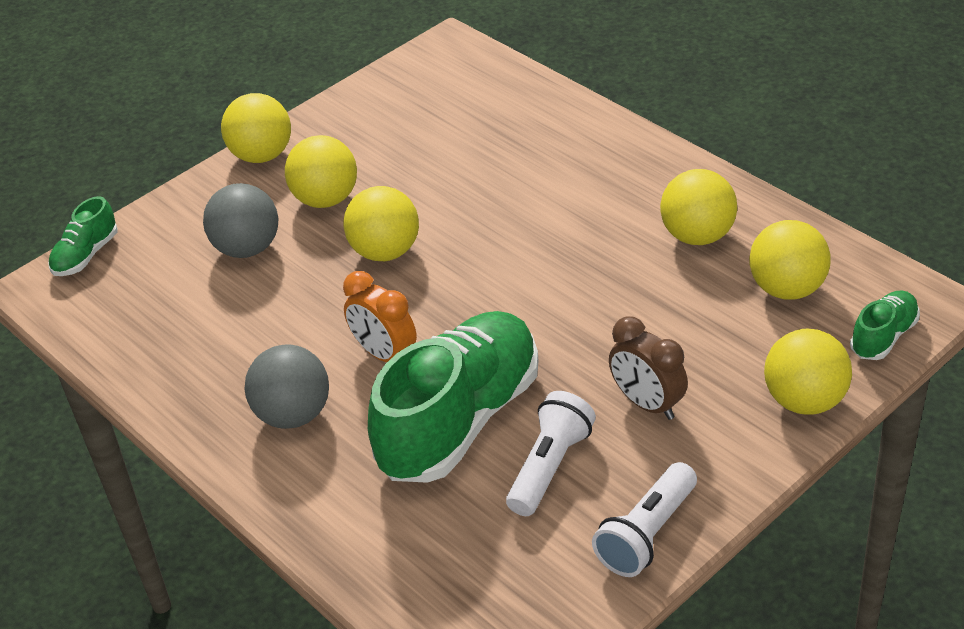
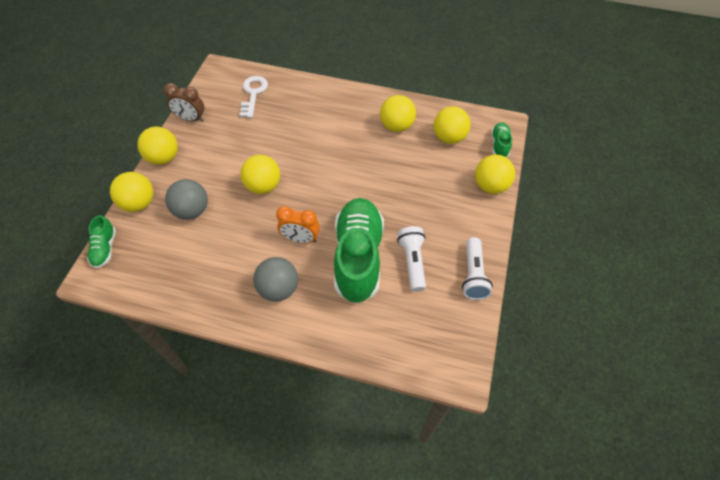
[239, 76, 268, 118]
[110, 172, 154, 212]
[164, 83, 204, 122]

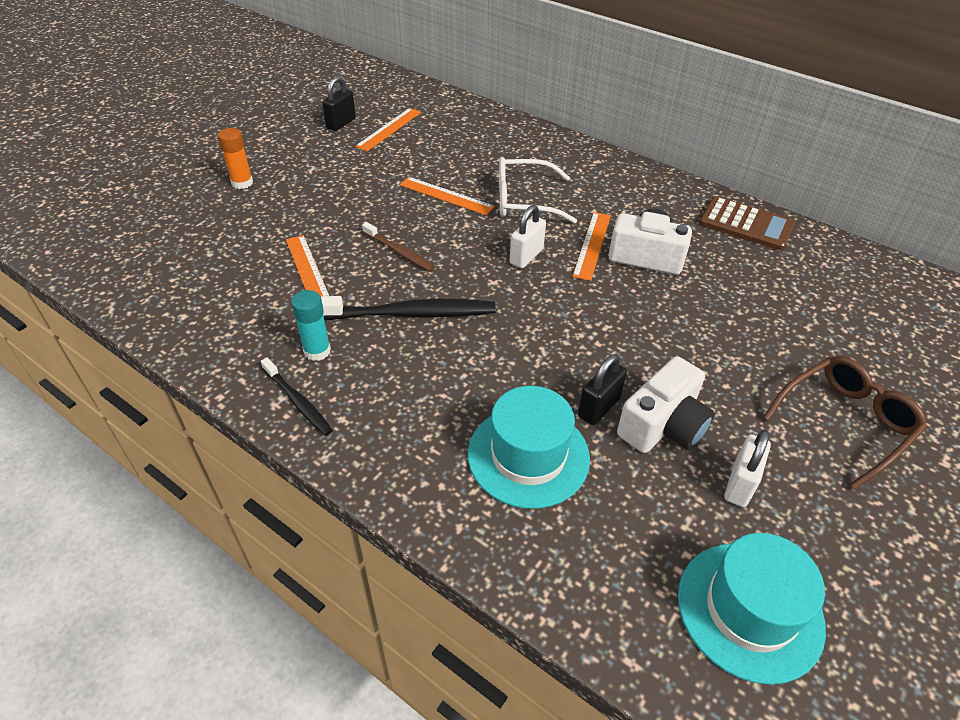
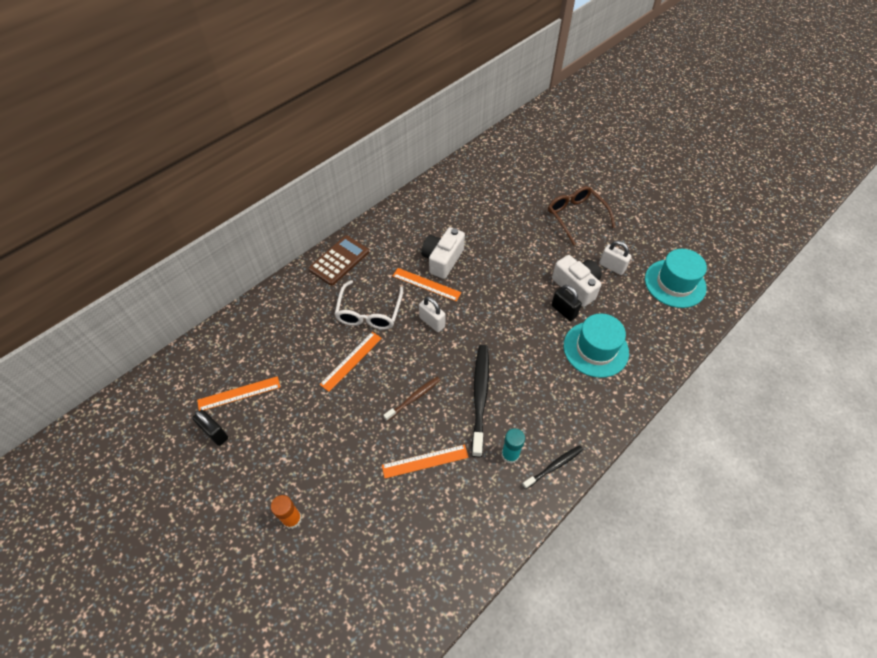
[309, 236, 369, 286]
[197, 376, 280, 411]

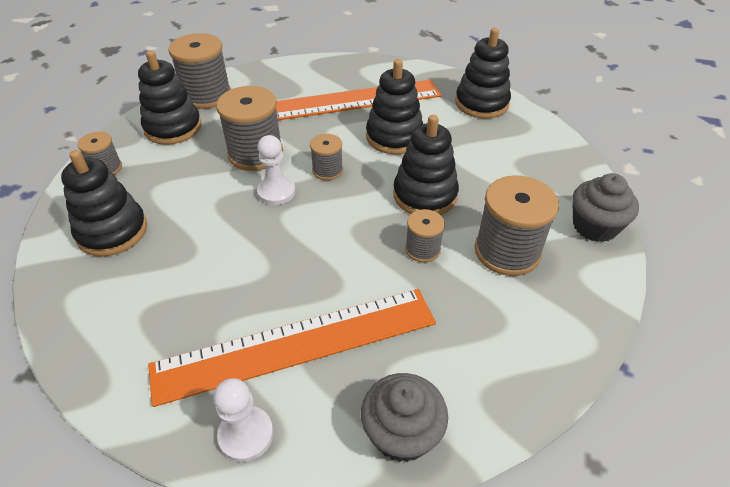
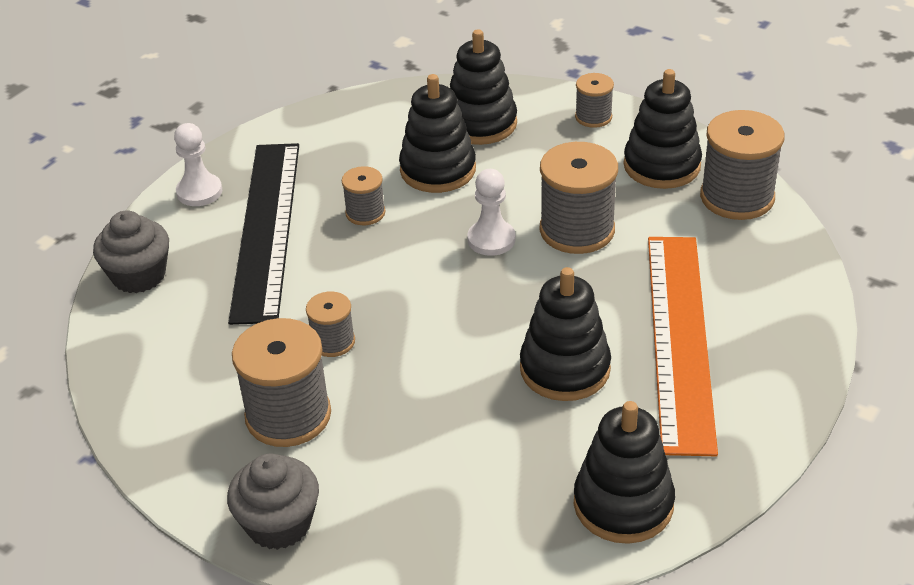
[342, 166, 385, 225]
[399, 74, 476, 193]
[228, 143, 299, 325]

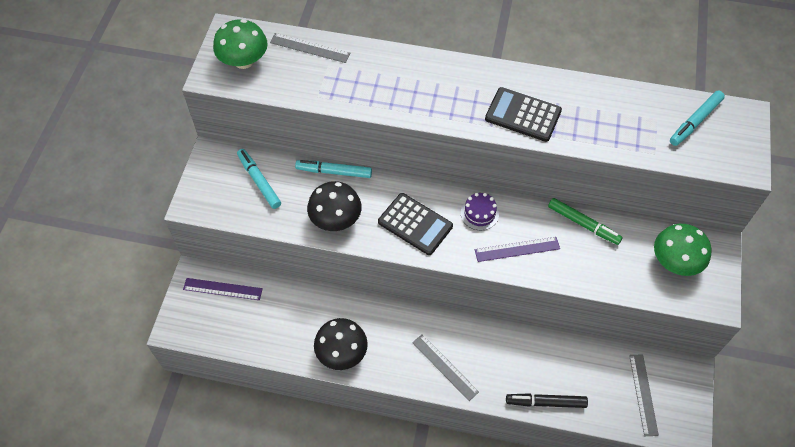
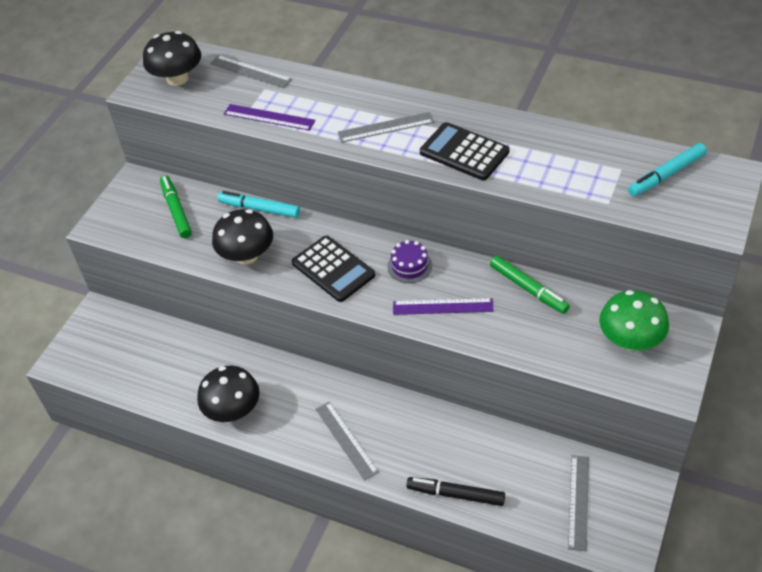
[338, 112, 434, 143]
[224, 104, 315, 131]
[143, 31, 201, 86]
[160, 175, 192, 238]

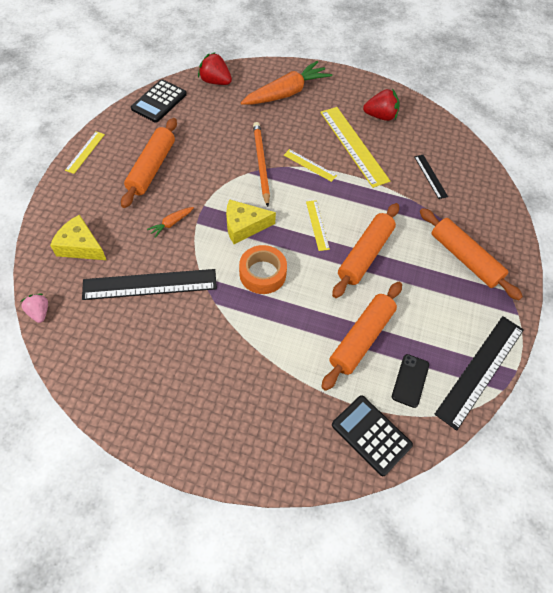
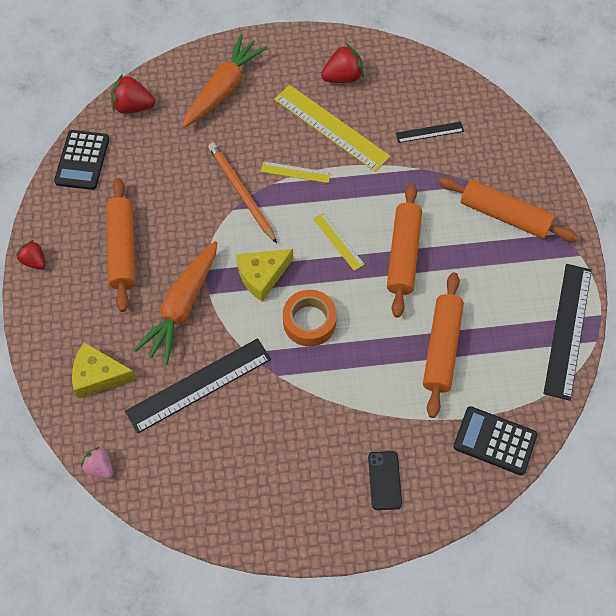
[368, 451, 402, 510]
[16, 240, 46, 270]
[396, 122, 464, 143]
[134, 241, 217, 364]

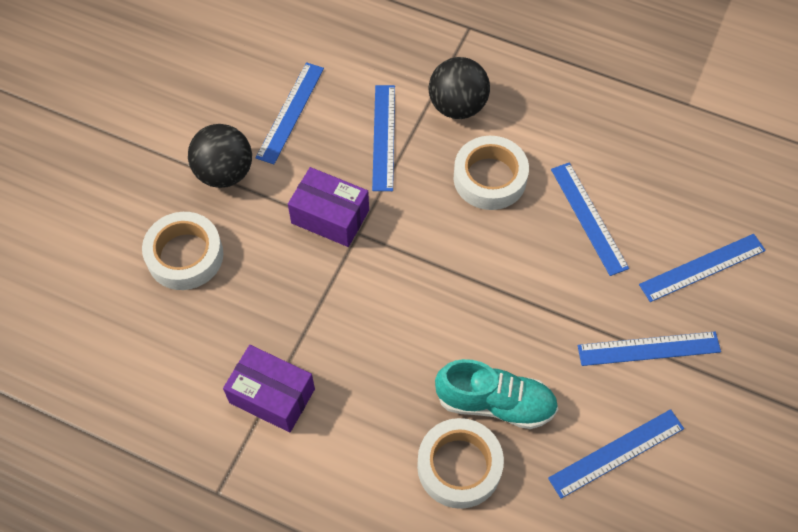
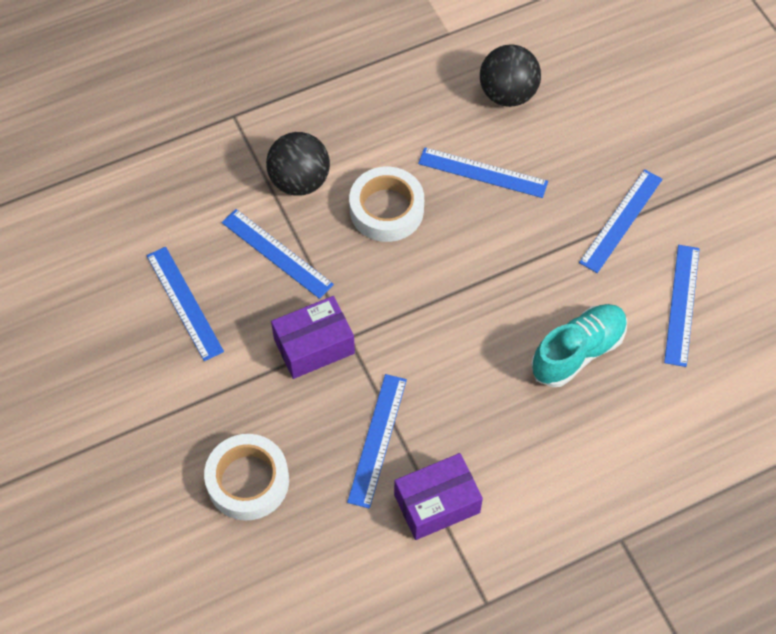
[417, 418, 504, 509] (first image)
[480, 44, 541, 107]
[347, 374, 407, 509]

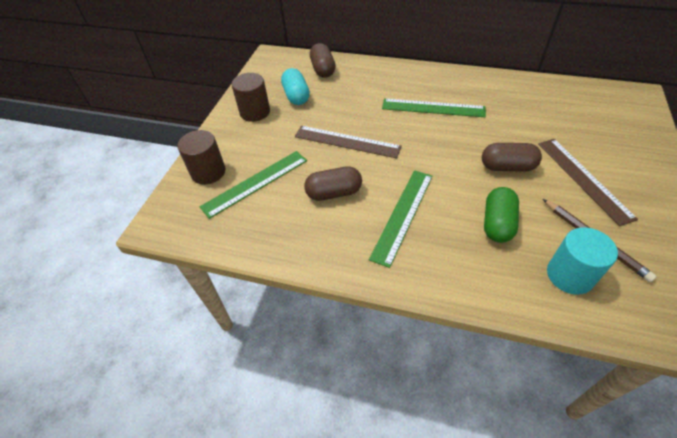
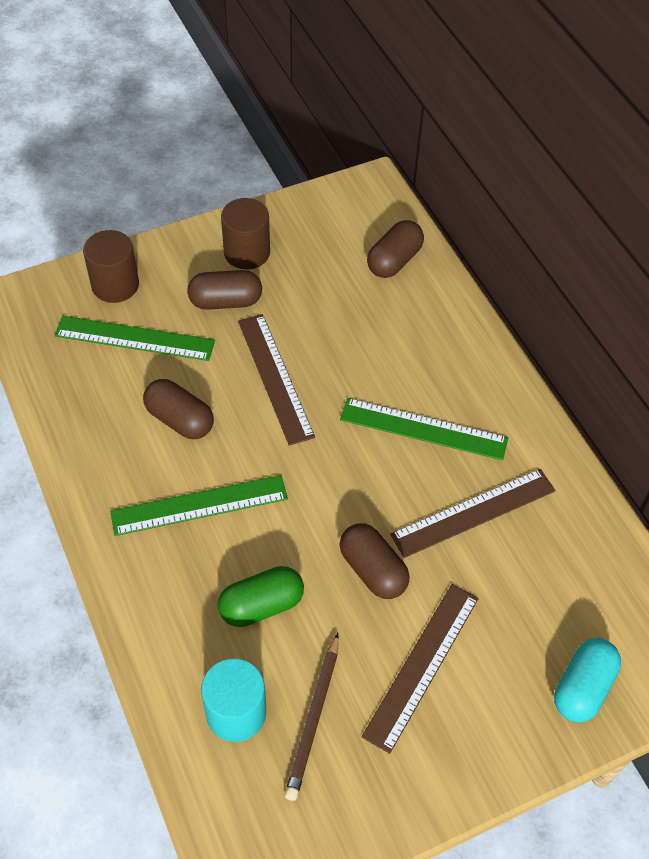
[187, 270, 262, 310]
[390, 469, 555, 558]
[554, 638, 621, 723]
[340, 398, 508, 460]

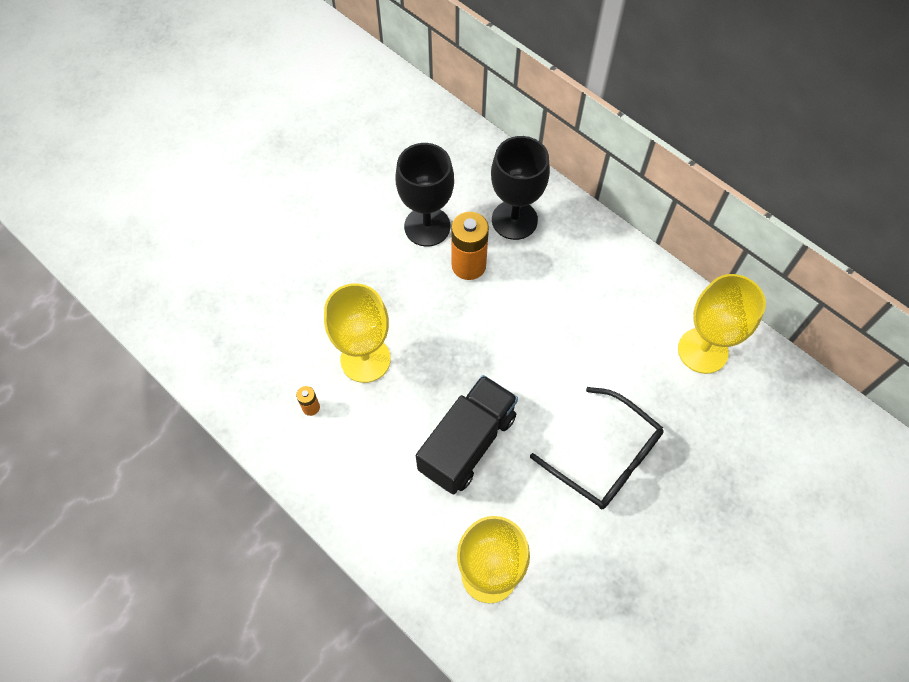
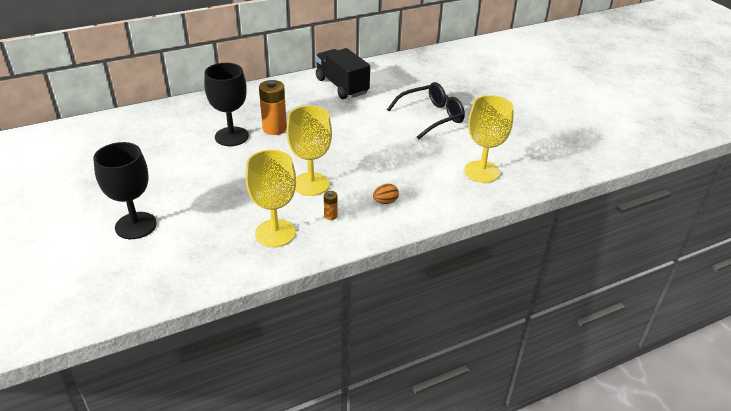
[373, 184, 399, 204]
[316, 48, 370, 99]
[93, 142, 157, 239]
[246, 150, 296, 247]

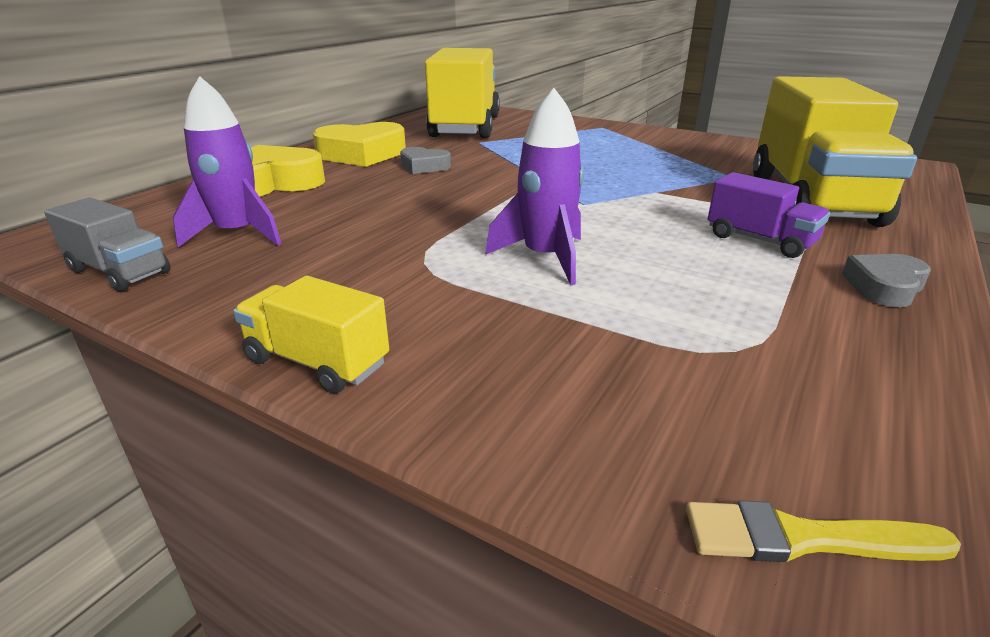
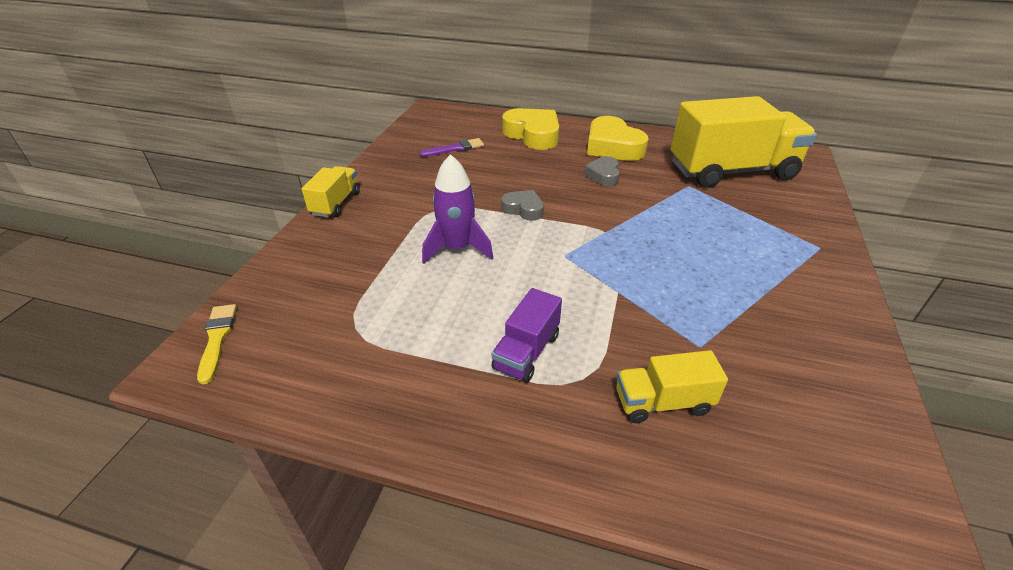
[44, 197, 171, 291] (first image)
[501, 190, 544, 221]
[420, 138, 484, 157]
[616, 350, 728, 423]

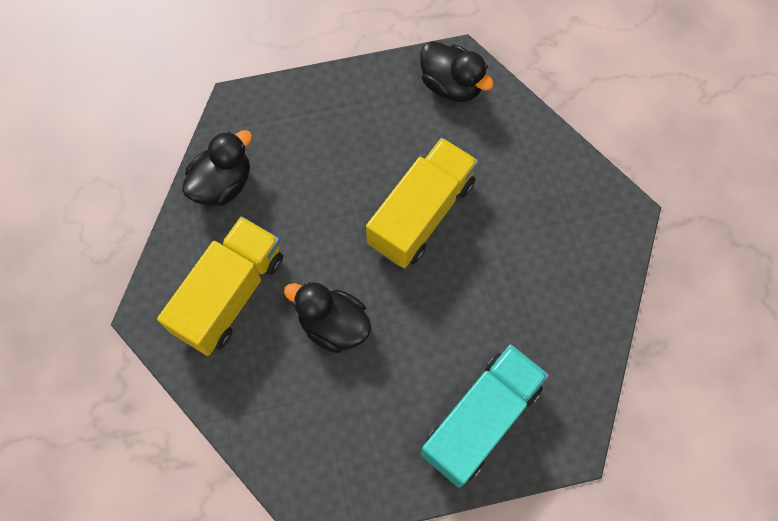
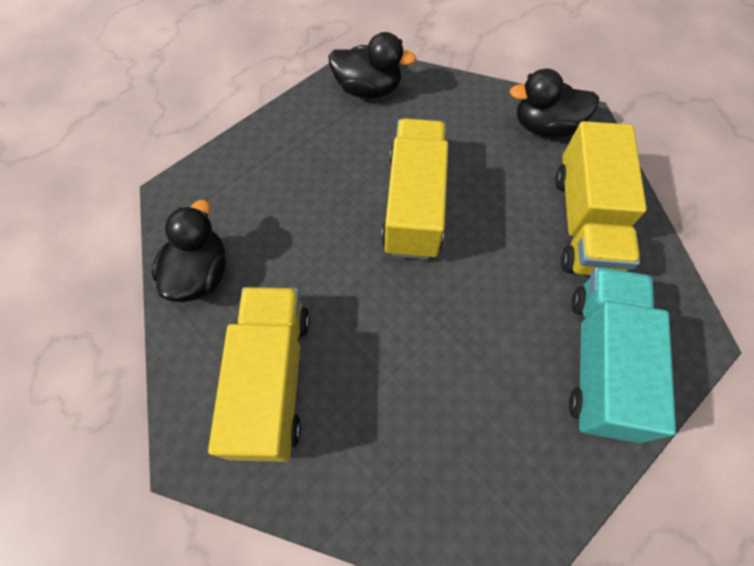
[555, 121, 647, 275]
[510, 69, 599, 137]

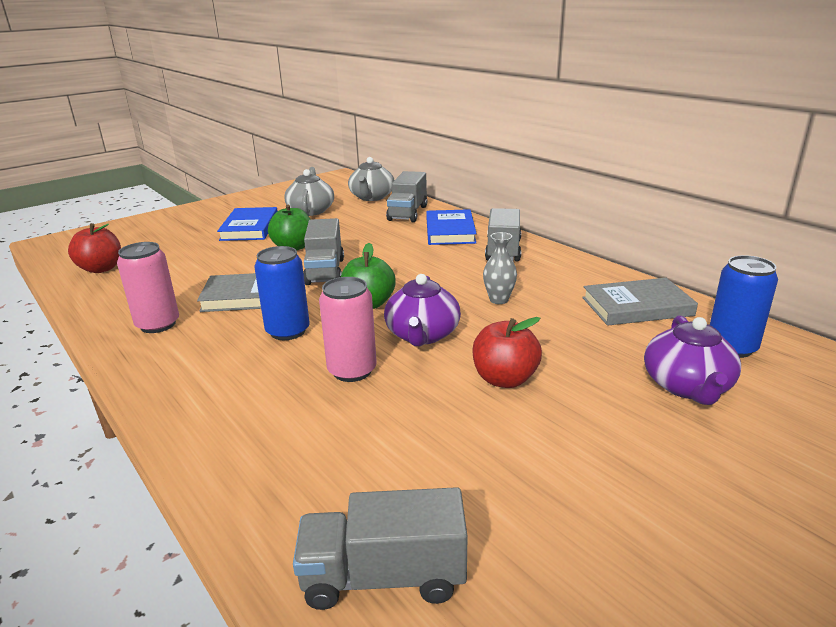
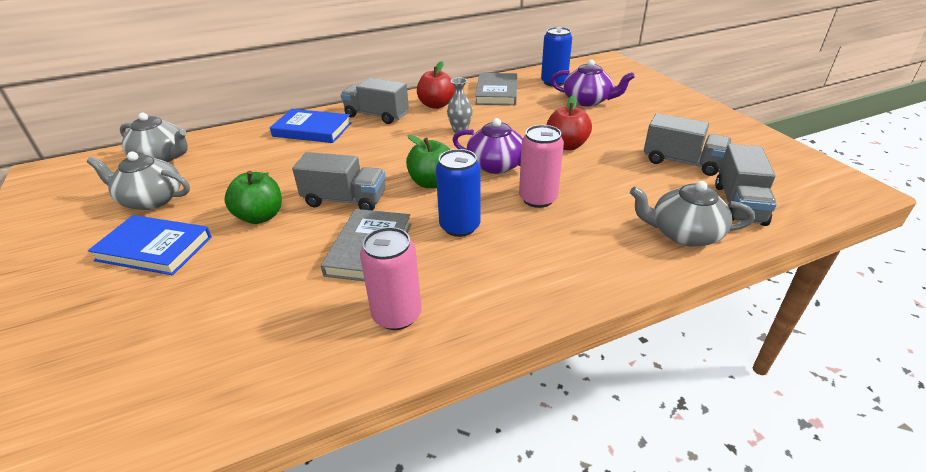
[630, 181, 755, 246]
[417, 61, 455, 109]
[644, 113, 732, 176]

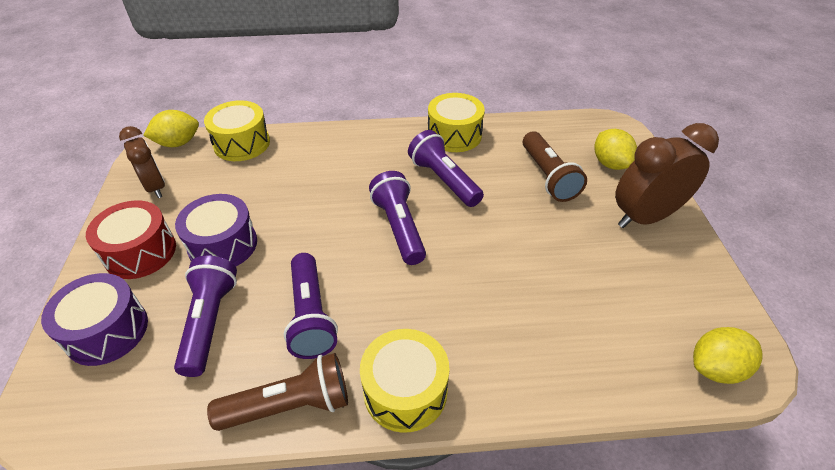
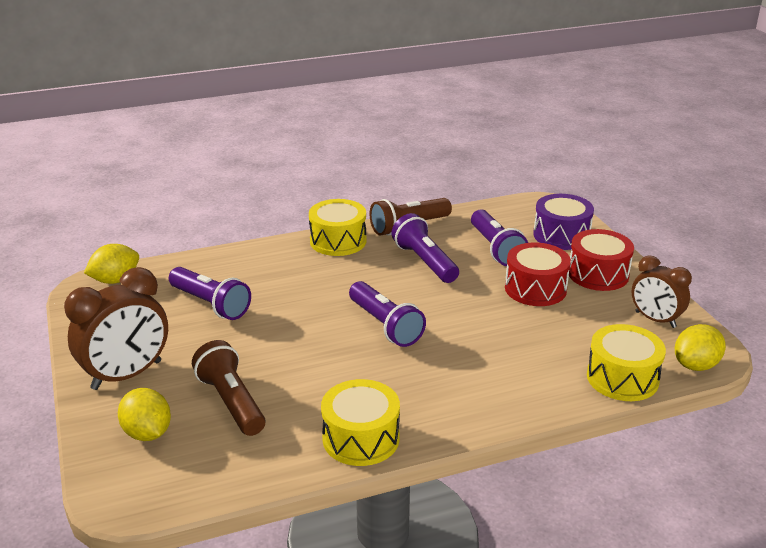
[169, 267, 251, 320]
[505, 242, 571, 306]

